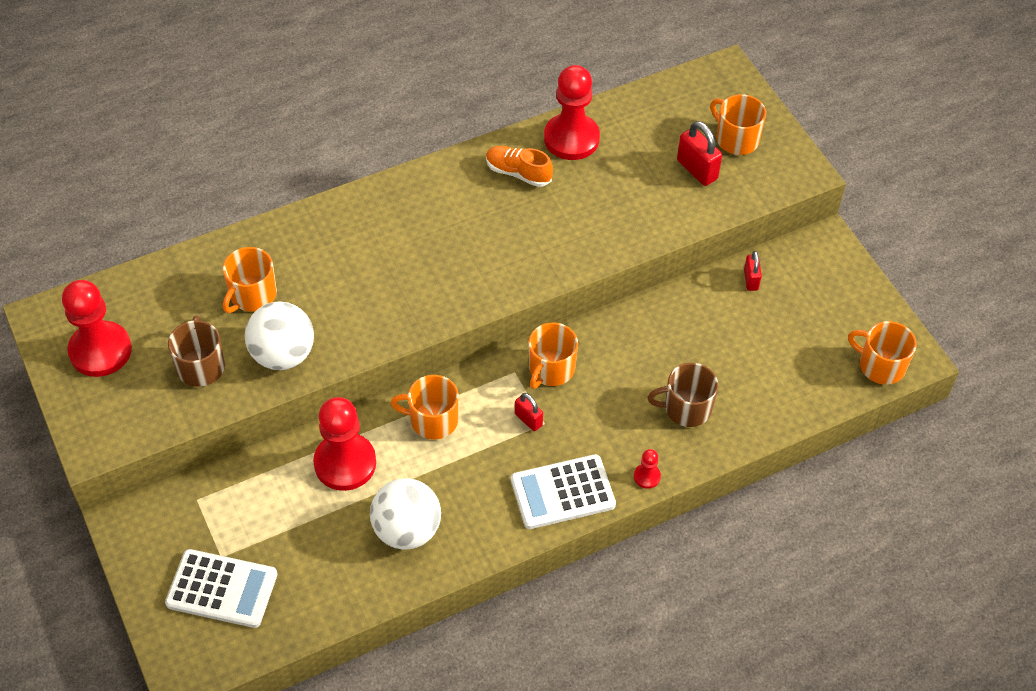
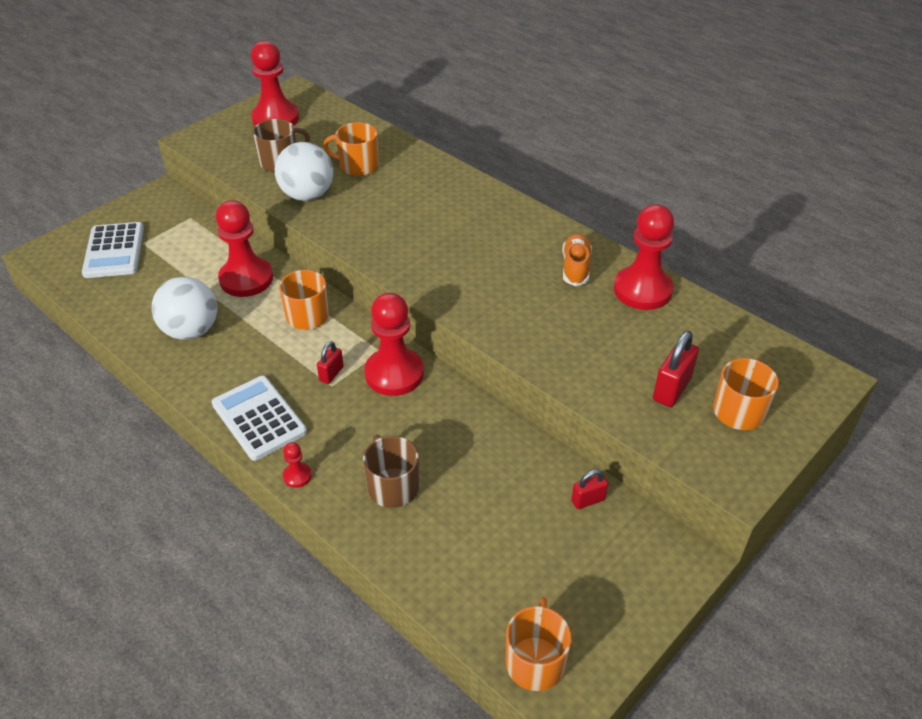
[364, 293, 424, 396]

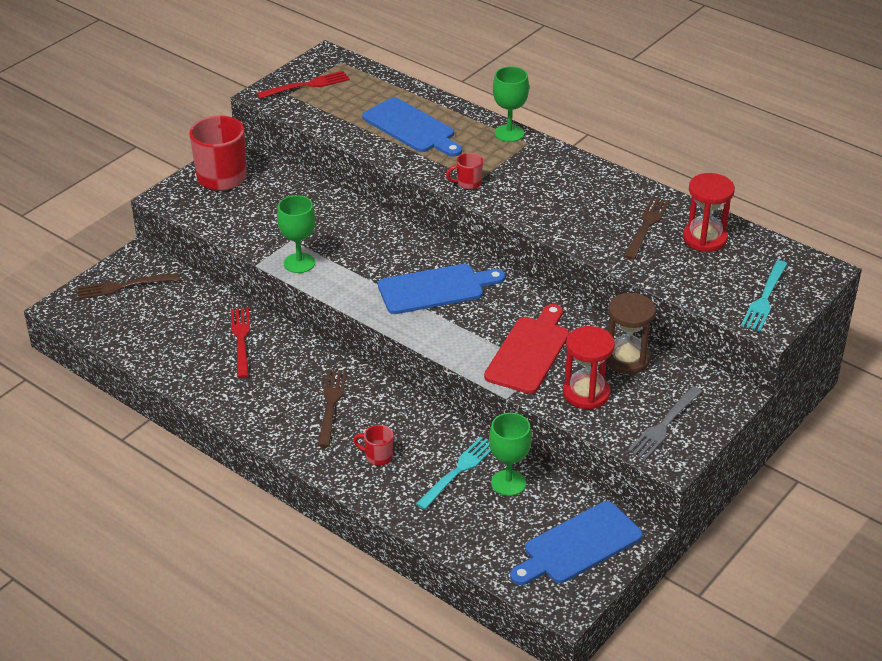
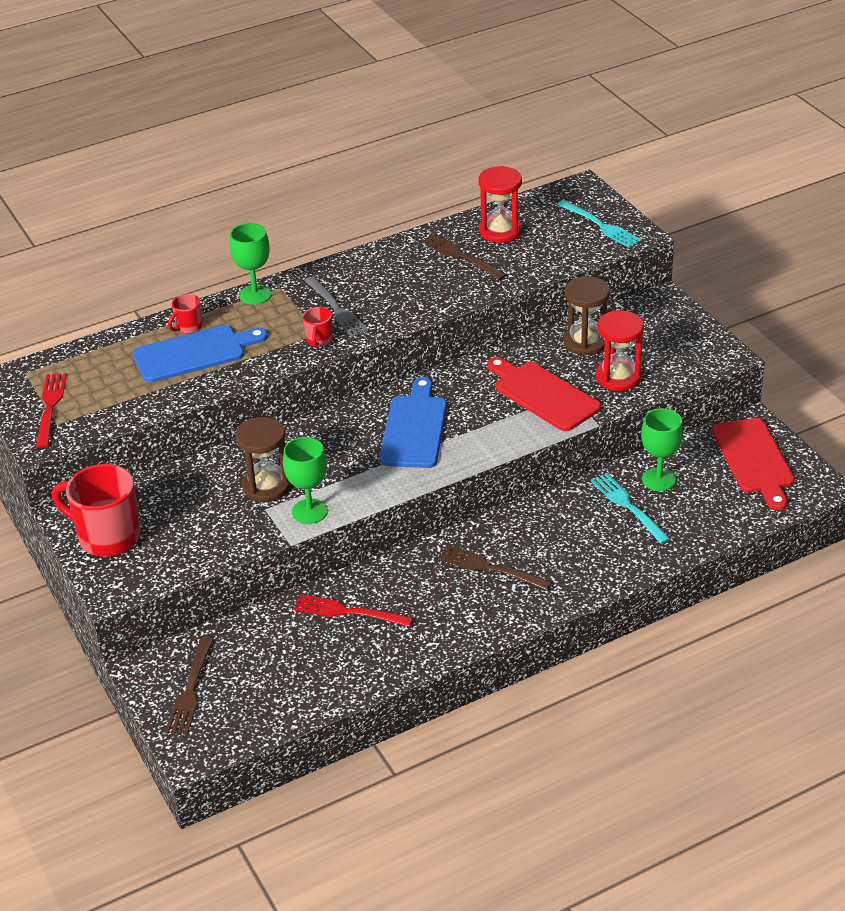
[235, 417, 290, 502]
[168, 294, 202, 333]
[304, 276, 369, 338]
[712, 418, 795, 510]

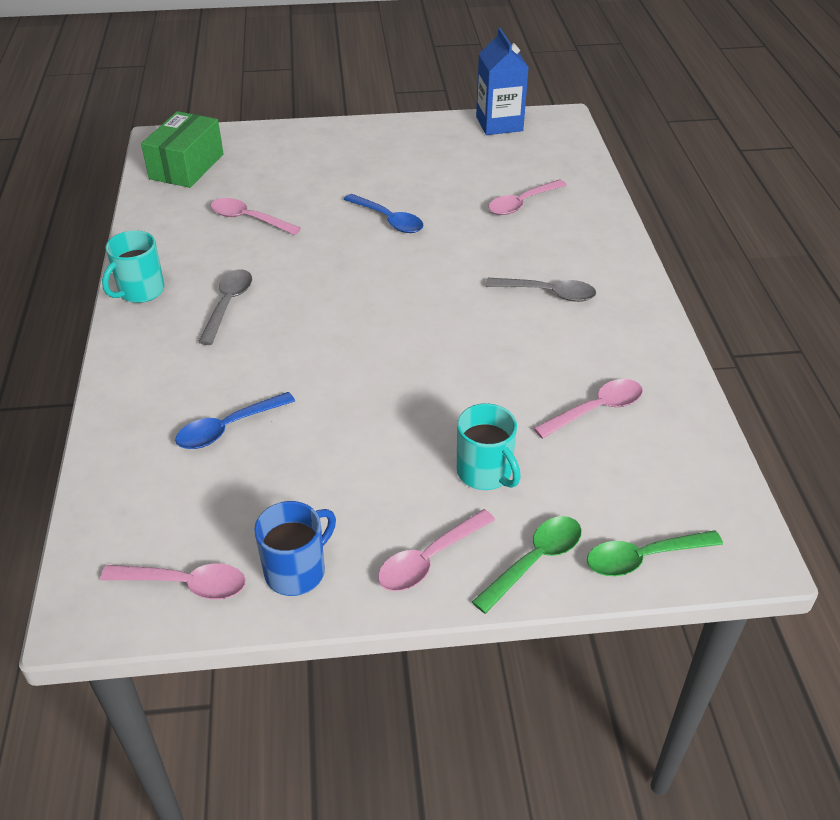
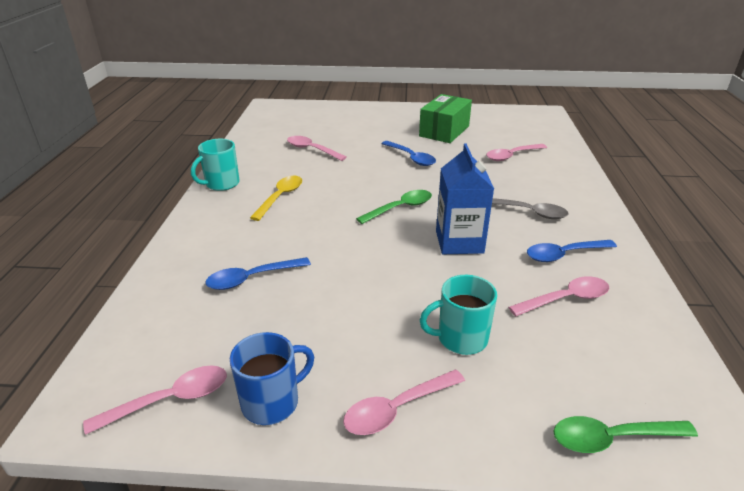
[527, 240, 617, 262]
[419, 94, 472, 143]
[356, 190, 432, 224]
[436, 143, 494, 254]
[250, 176, 302, 221]
[83, 365, 227, 435]
[420, 275, 497, 355]

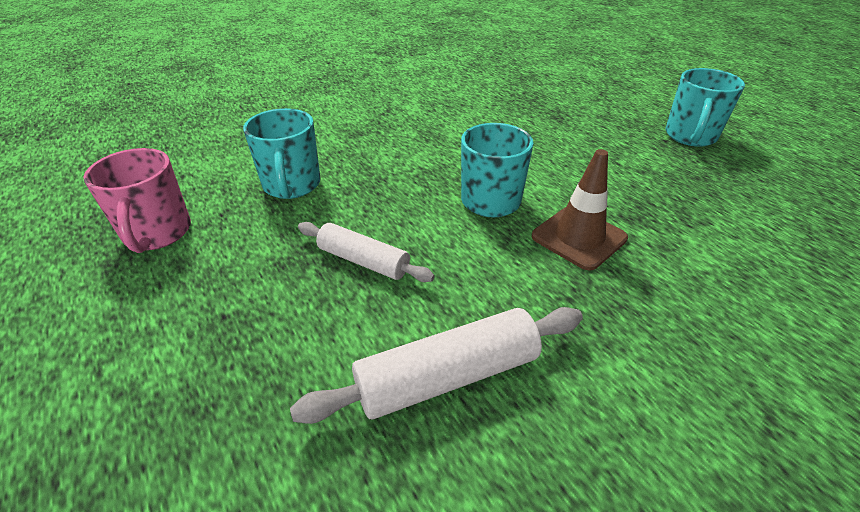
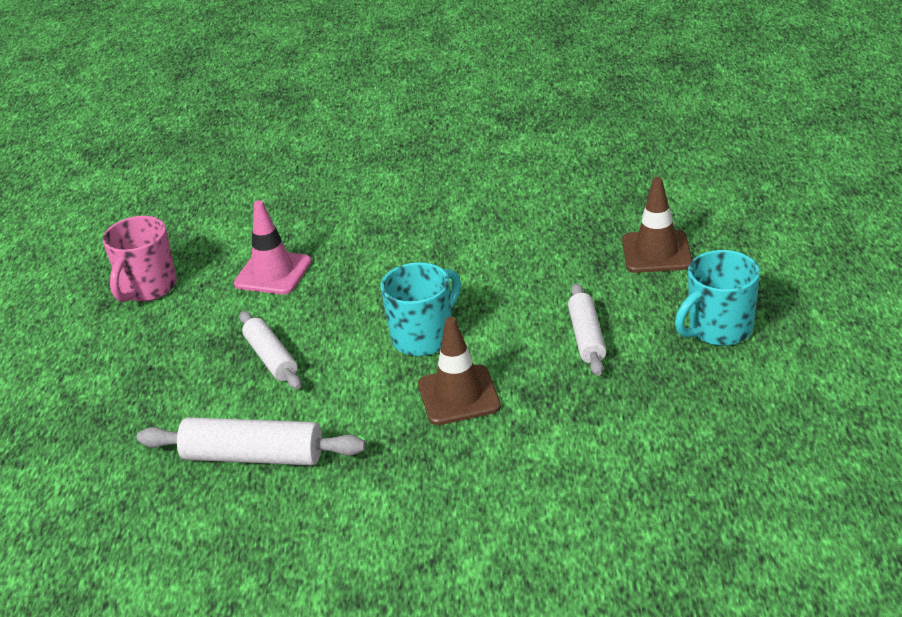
[568, 283, 606, 376]
[622, 177, 692, 273]
[234, 200, 311, 294]

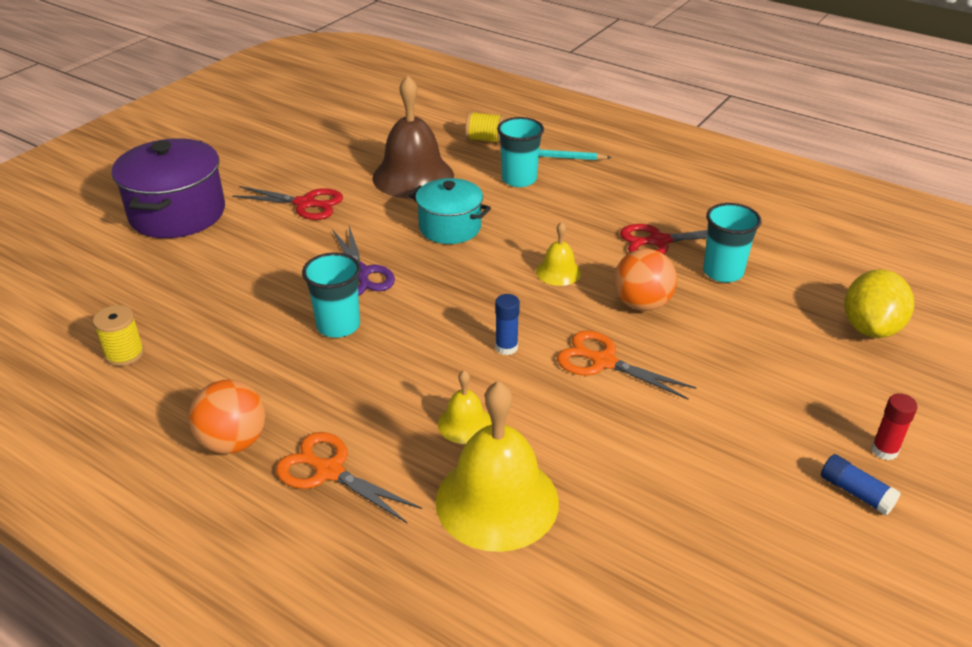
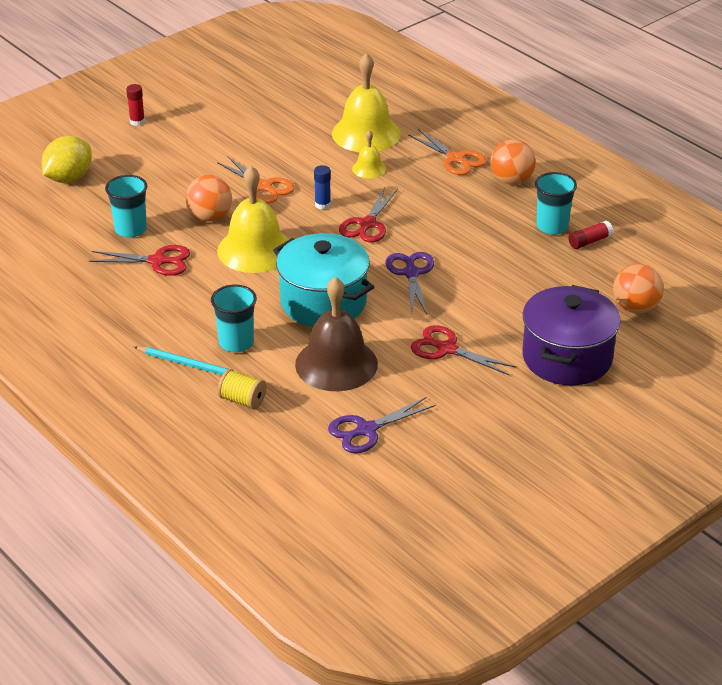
[821, 454, 901, 515] (first image)
[328, 397, 436, 453]
[339, 187, 398, 242]
[613, 264, 664, 314]
[535, 172, 577, 235]
[568, 220, 613, 249]
[273, 233, 374, 327]
[217, 166, 289, 273]

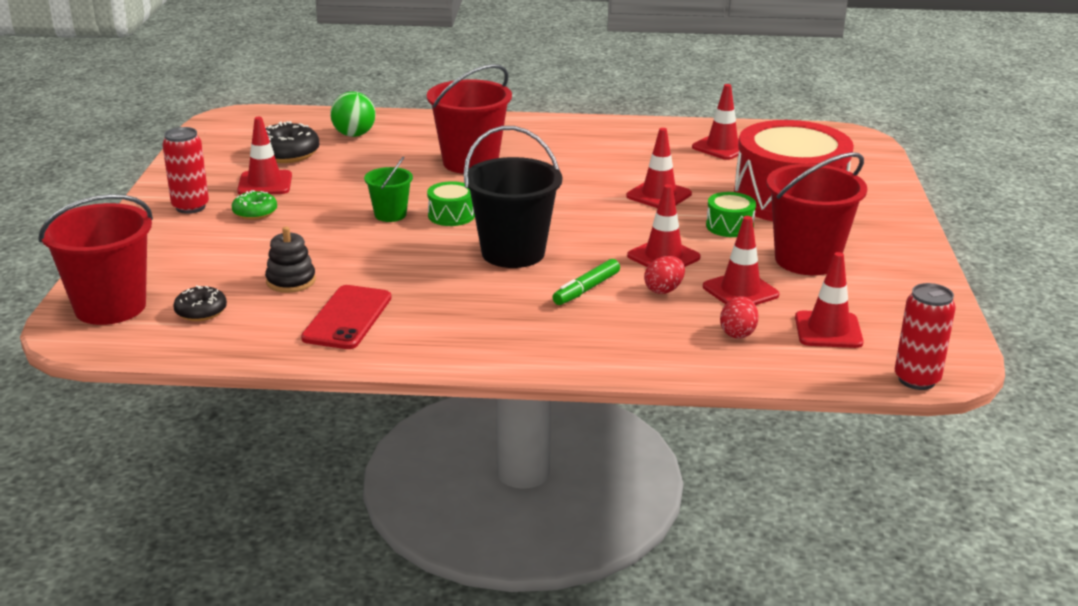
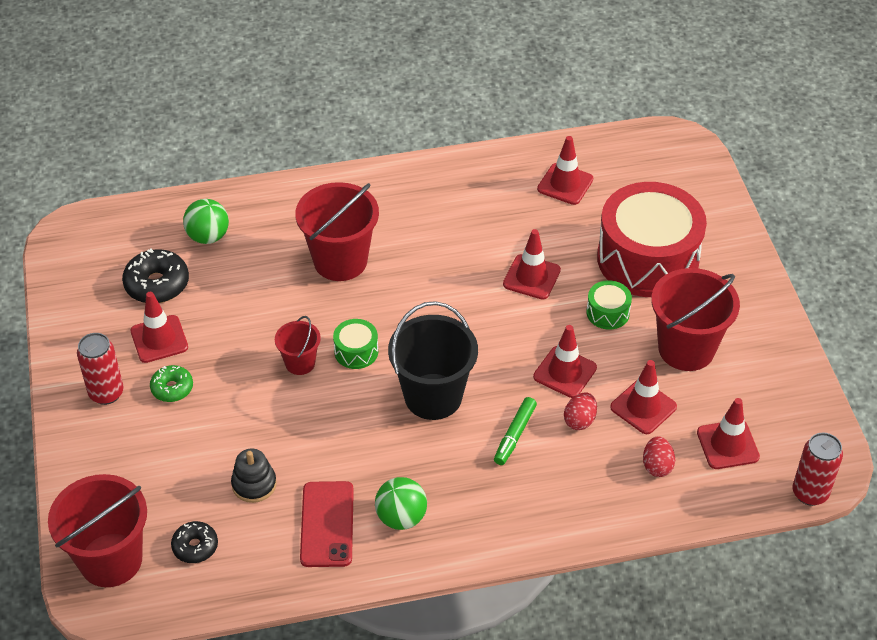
[375, 477, 427, 530]
[275, 316, 321, 375]

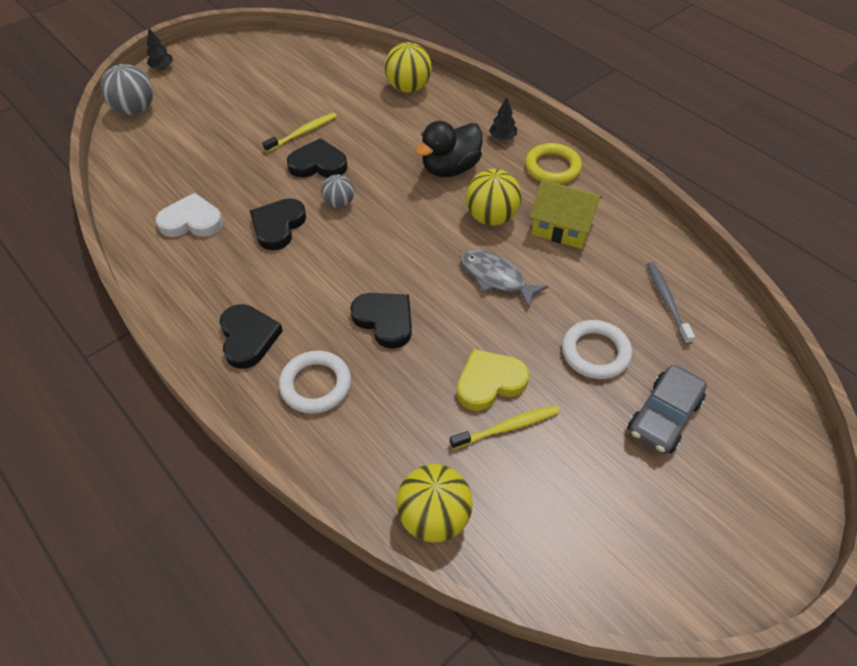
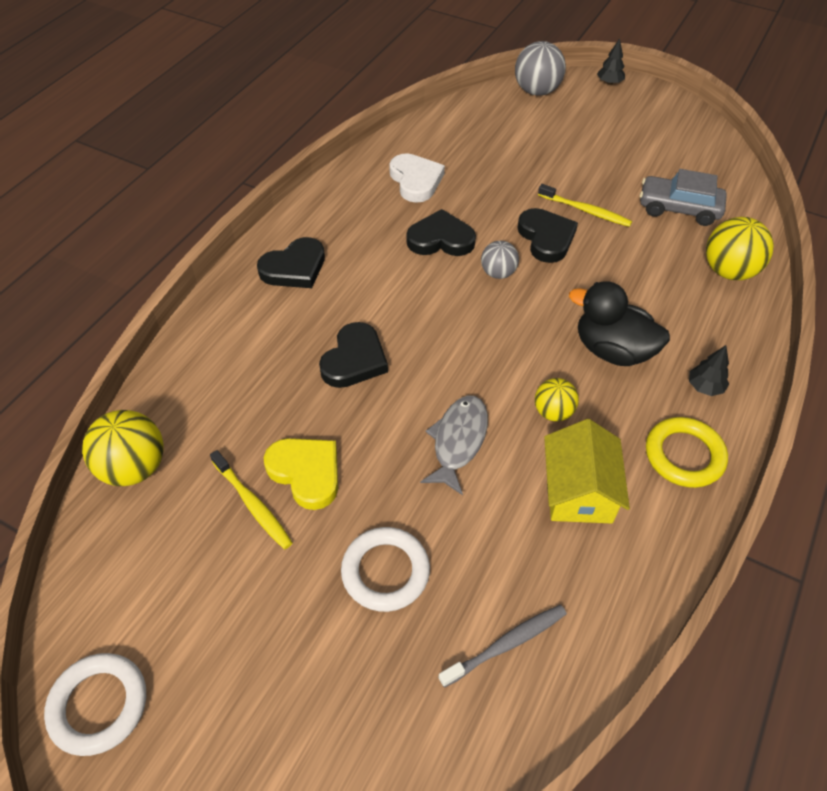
[44, 653, 146, 756]
[640, 169, 727, 226]
[535, 378, 579, 421]

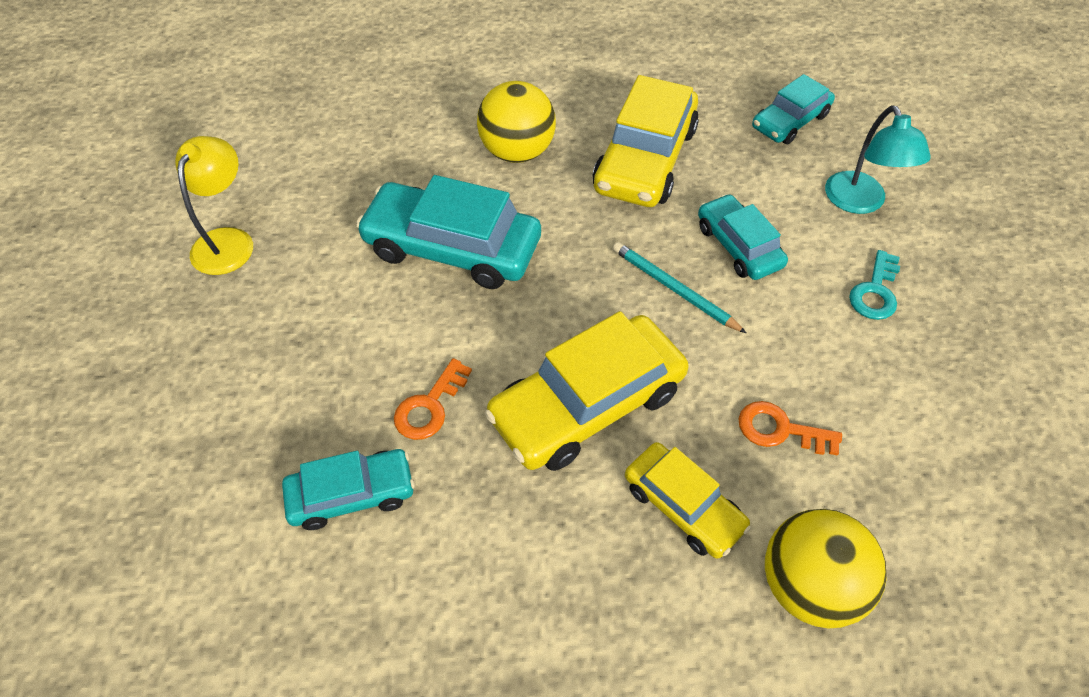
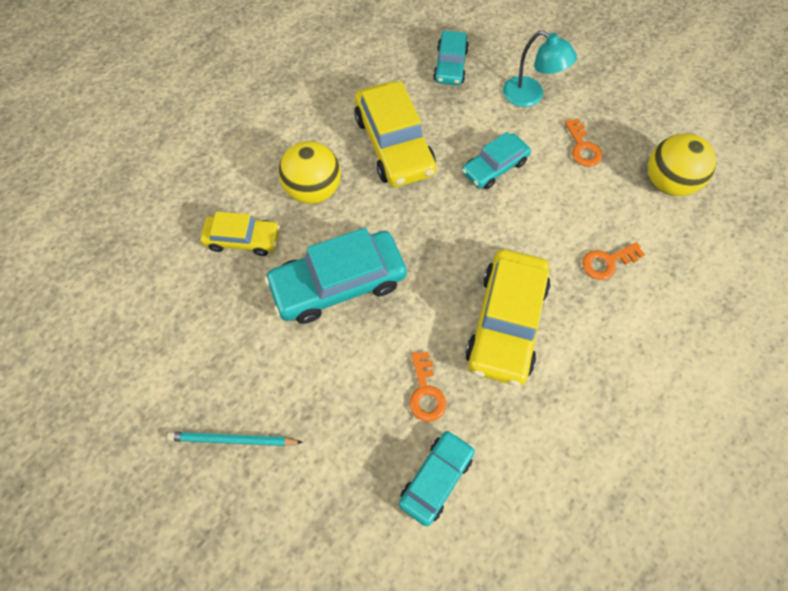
[175, 136, 253, 275] (first image)
[167, 432, 303, 446]
[200, 211, 280, 256]
[648, 133, 716, 196]
[565, 119, 603, 167]
[462, 132, 531, 189]

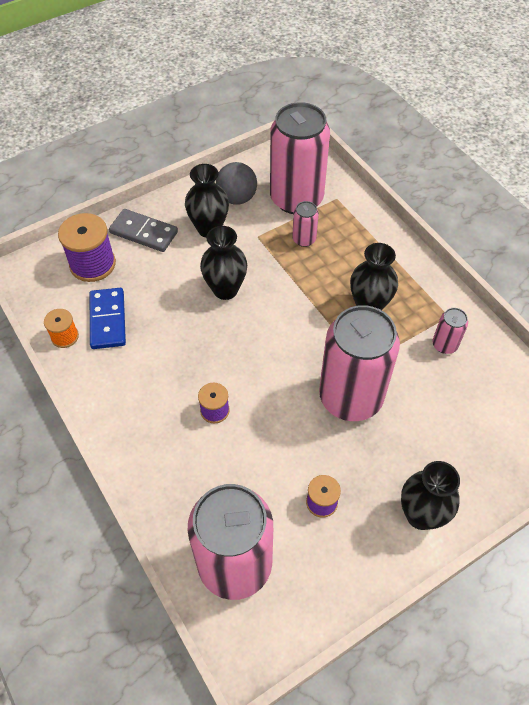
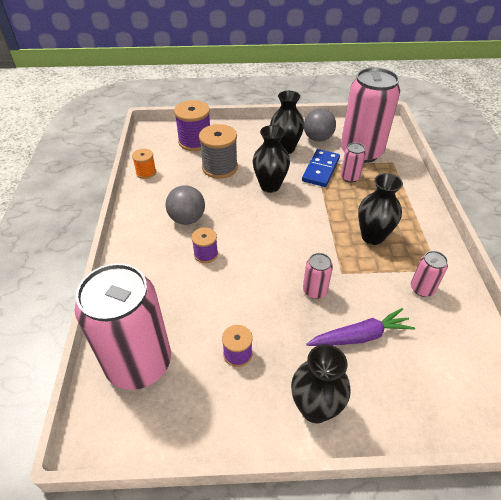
[109, 209, 178, 252] (first image)
[166, 185, 205, 225]
[199, 124, 238, 179]
[306, 308, 415, 346]
[302, 149, 340, 187]
[303, 253, 333, 299]

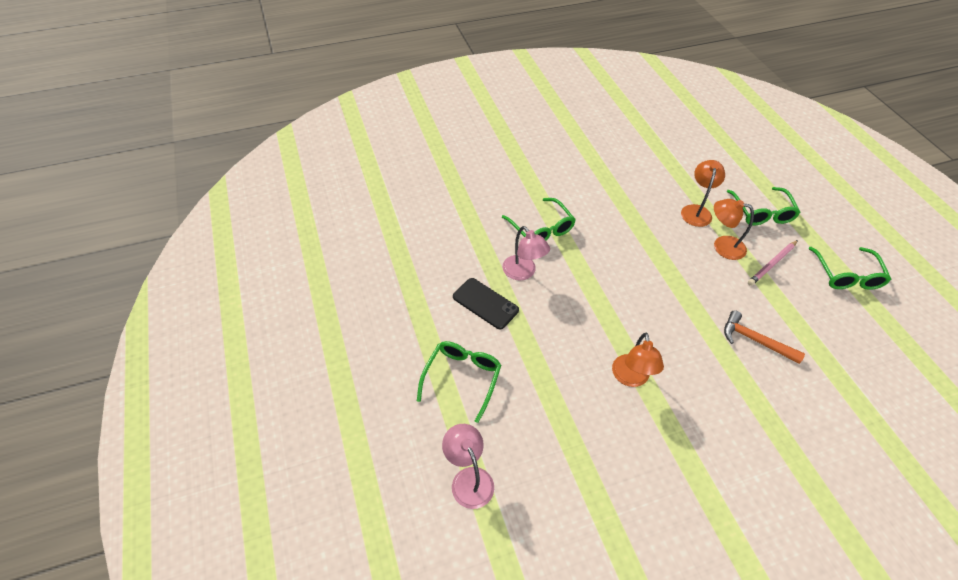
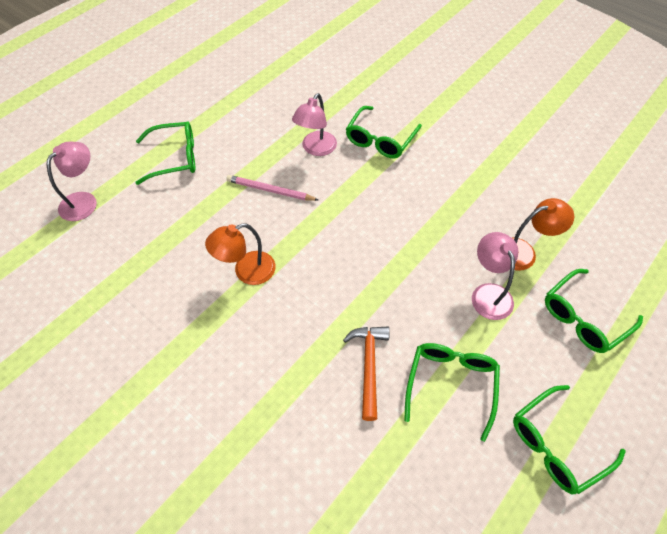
[453, 278, 519, 329] (first image)
[404, 343, 500, 442]
[226, 175, 318, 201]
[472, 232, 518, 320]

